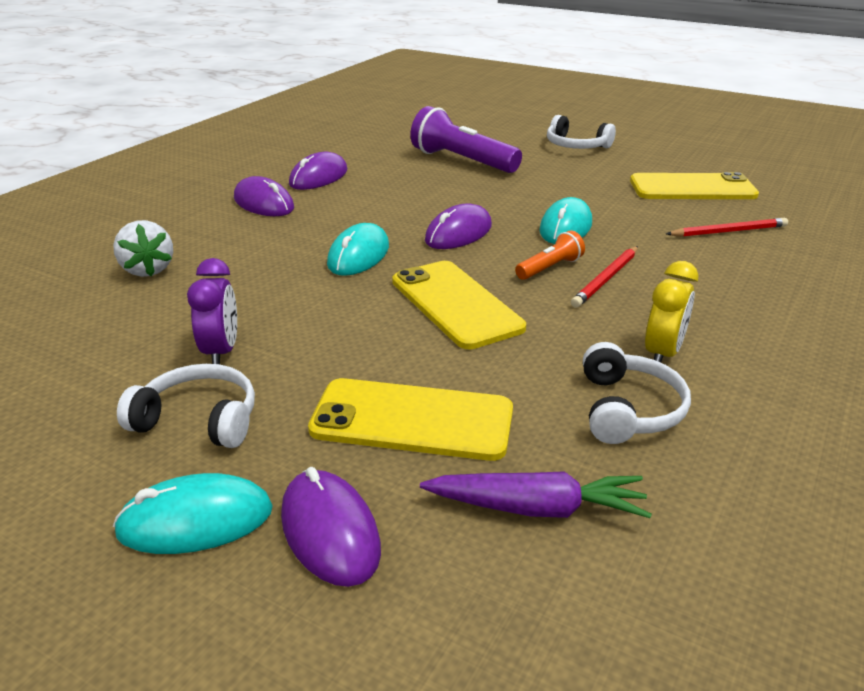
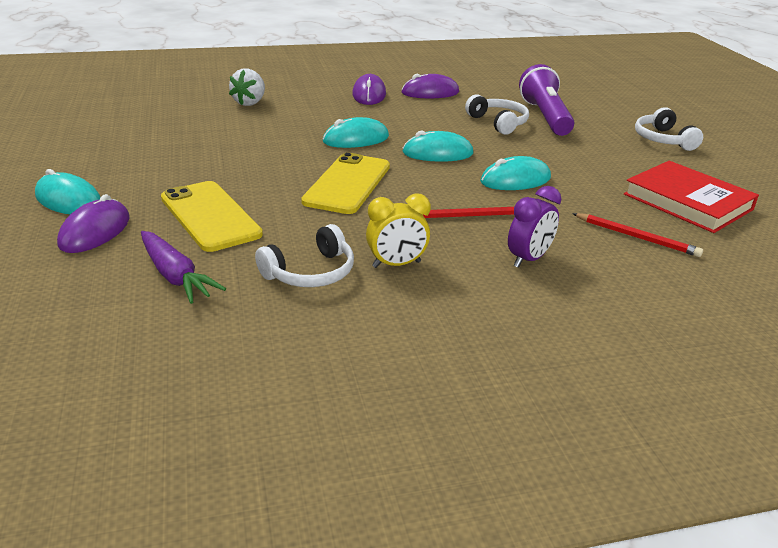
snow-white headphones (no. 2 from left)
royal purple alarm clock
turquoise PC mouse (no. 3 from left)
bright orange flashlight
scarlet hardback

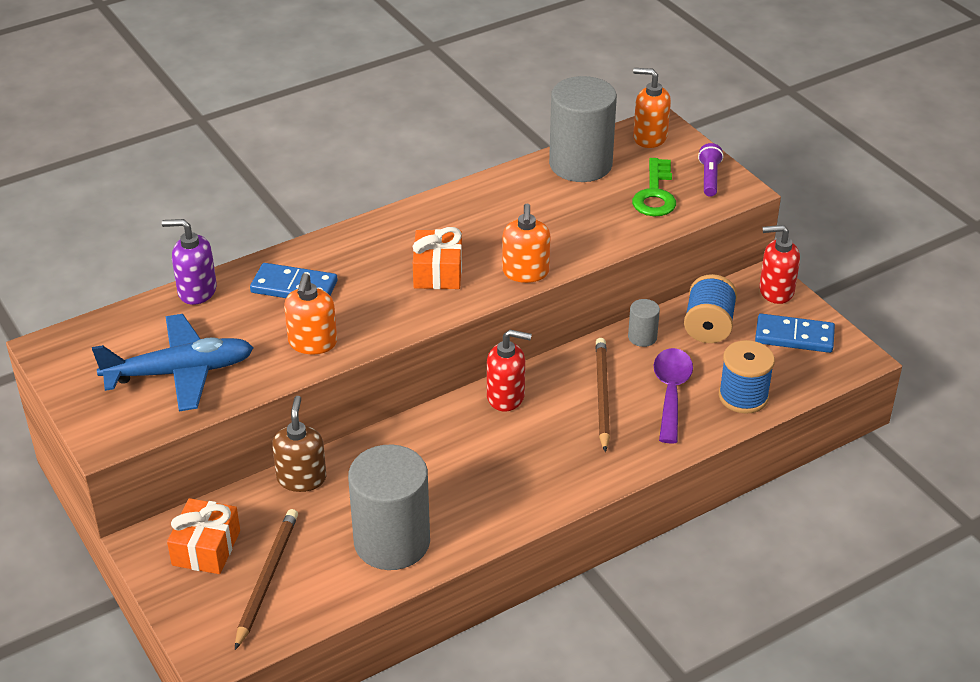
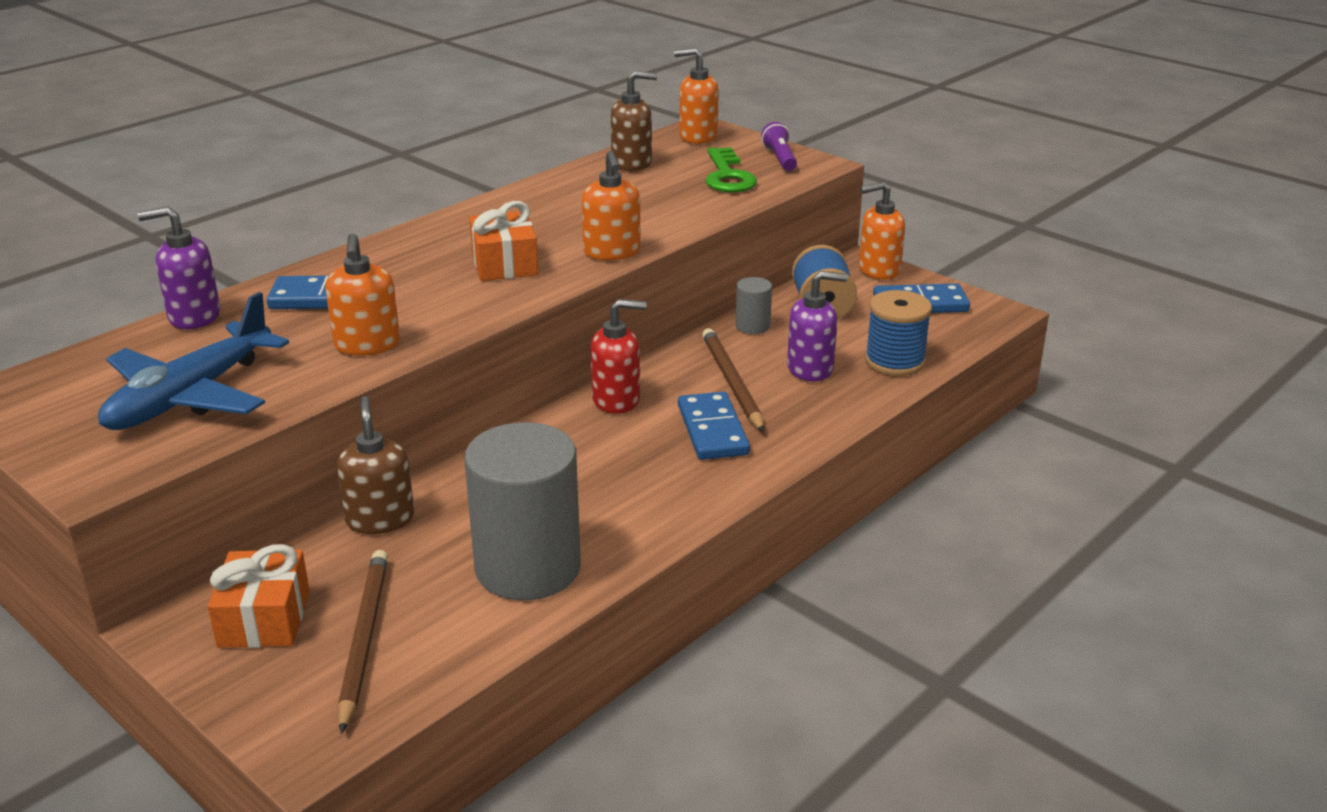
royal blue toy plane
russet soap dispenser (no. 2 from left)
royal purple soap dispenser (no. 2 from left)
bright orange soap dispenser (no. 4 from left)
royal blue domino tile (no. 2 from left)

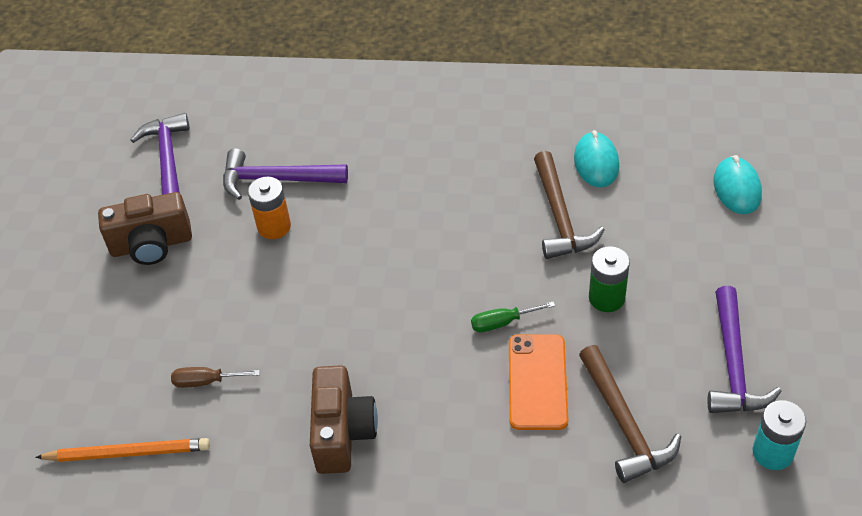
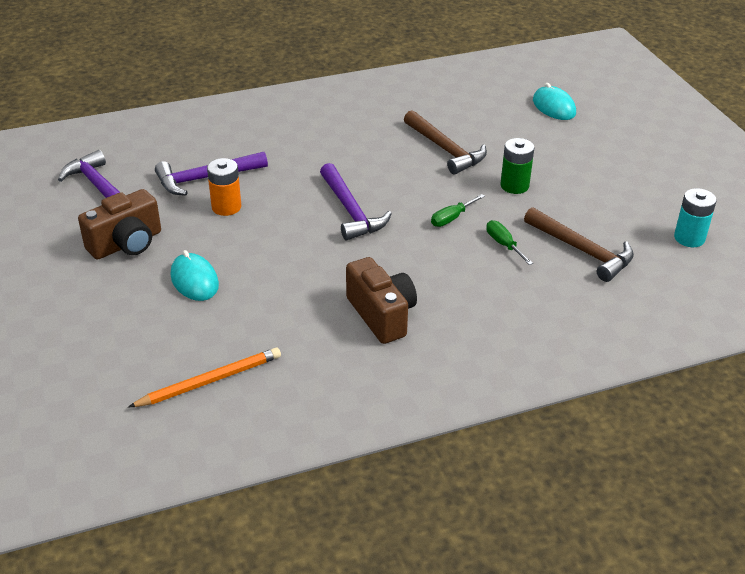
russet hand screwdriver
leaf-green hand screwdriver (no. 2 from left)
turquoise PC mouse (no. 1 from left)
royal purple claw hammer (no. 3 from left)

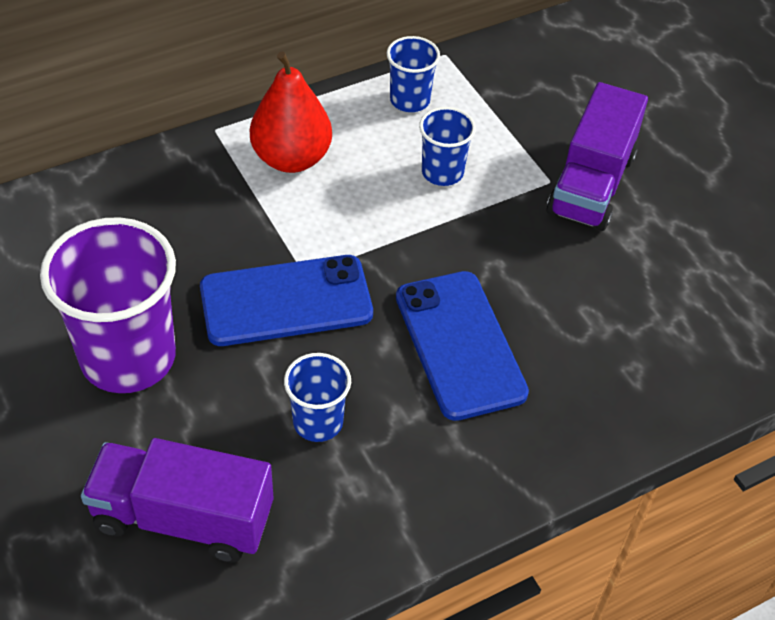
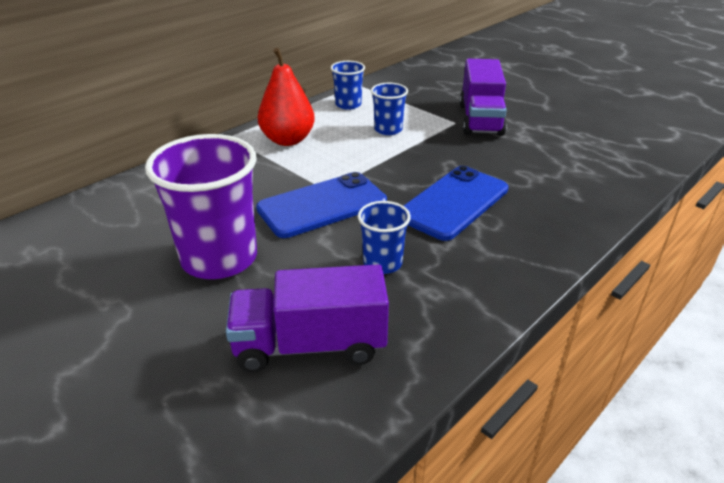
royal blue mobile phone (no. 2 from left)

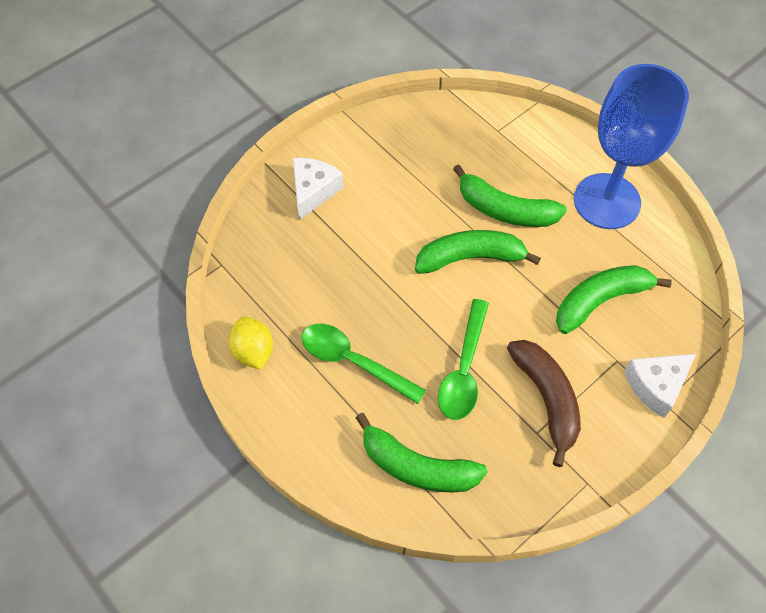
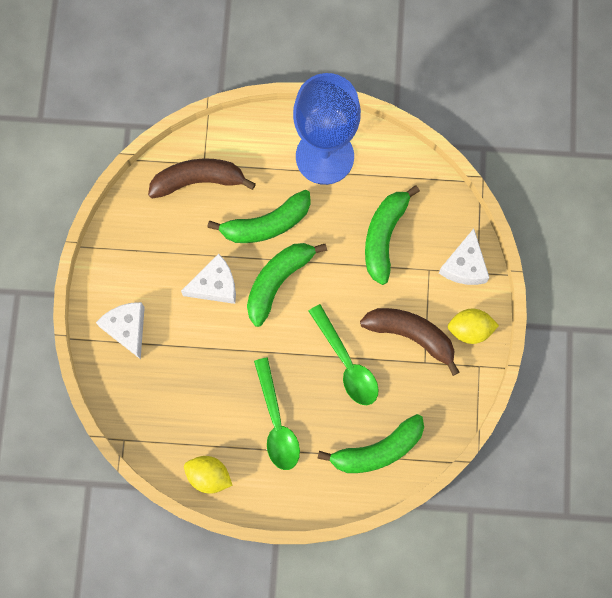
leaf-green tablespoon (no. 1 from left)
russet toy banana (no. 1 from left)
snow-white cheese (no. 2 from left)
bright yellow citrus fruit (no. 2 from left)

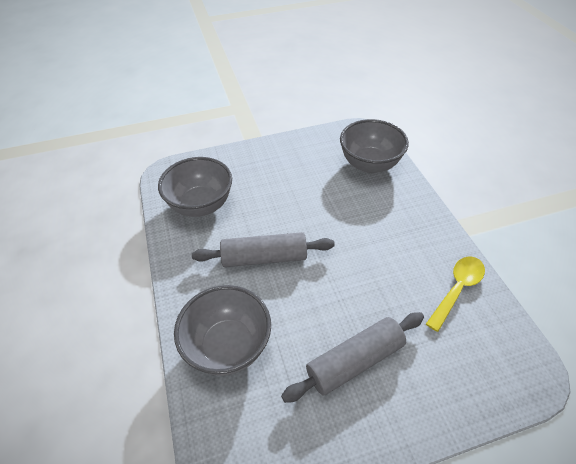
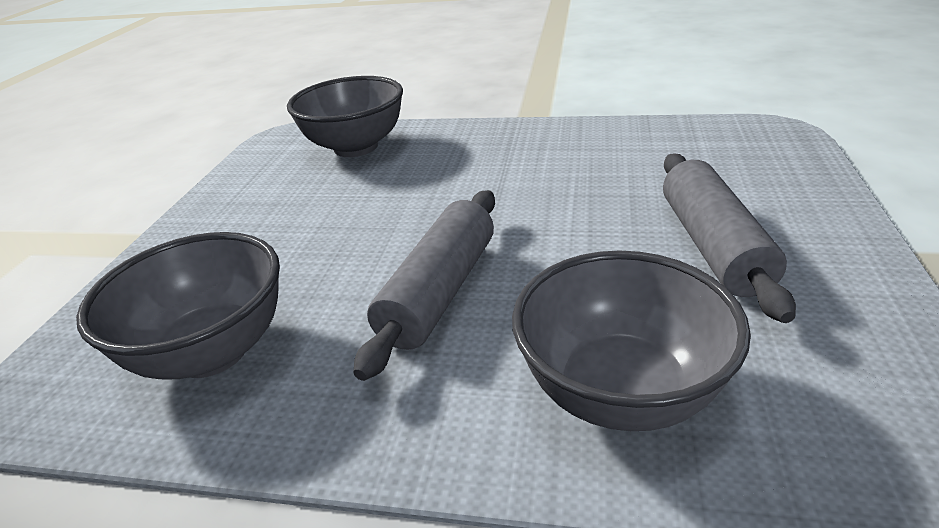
bright yellow tablespoon

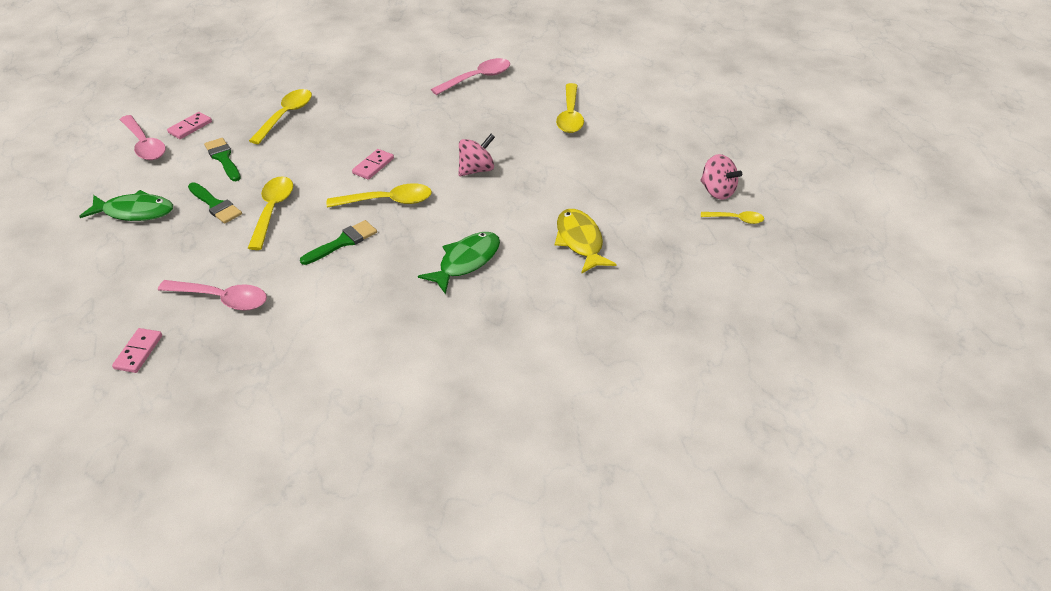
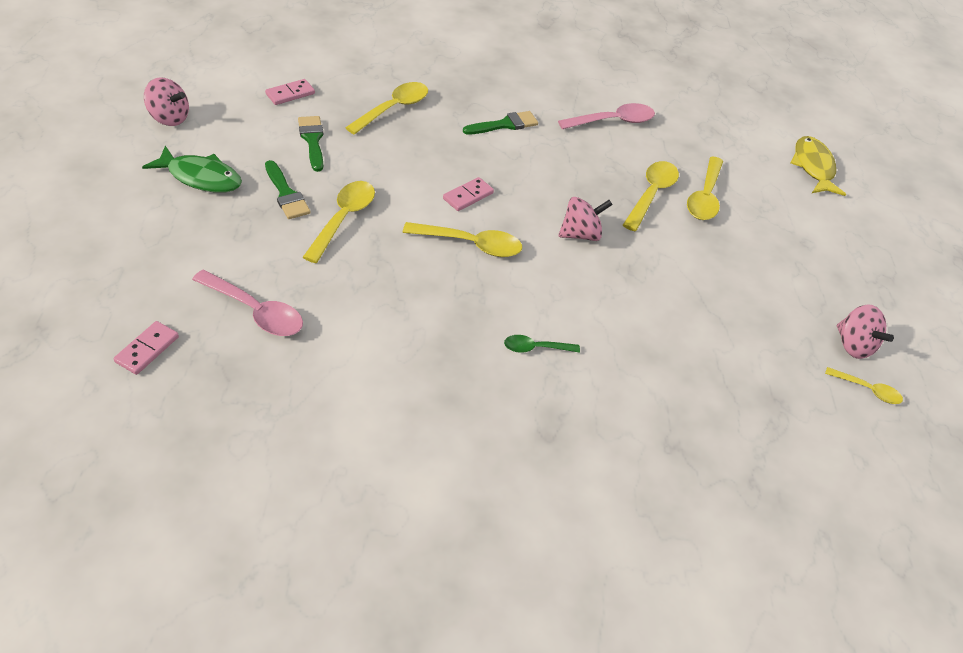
rosy tablespoon (no. 1 from left in the first image)
leaf-green paint brush (no. 3 from left)
leaf-green tablespoon
bright yellow toy fish
rosy toy top (no. 1 from left)
bright yellow tablespoon (no. 4 from left)

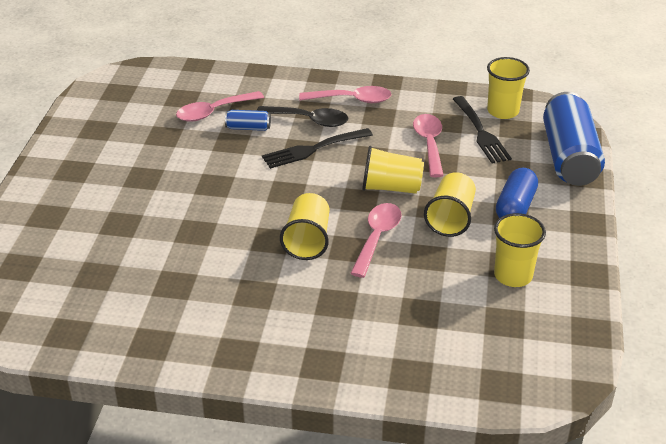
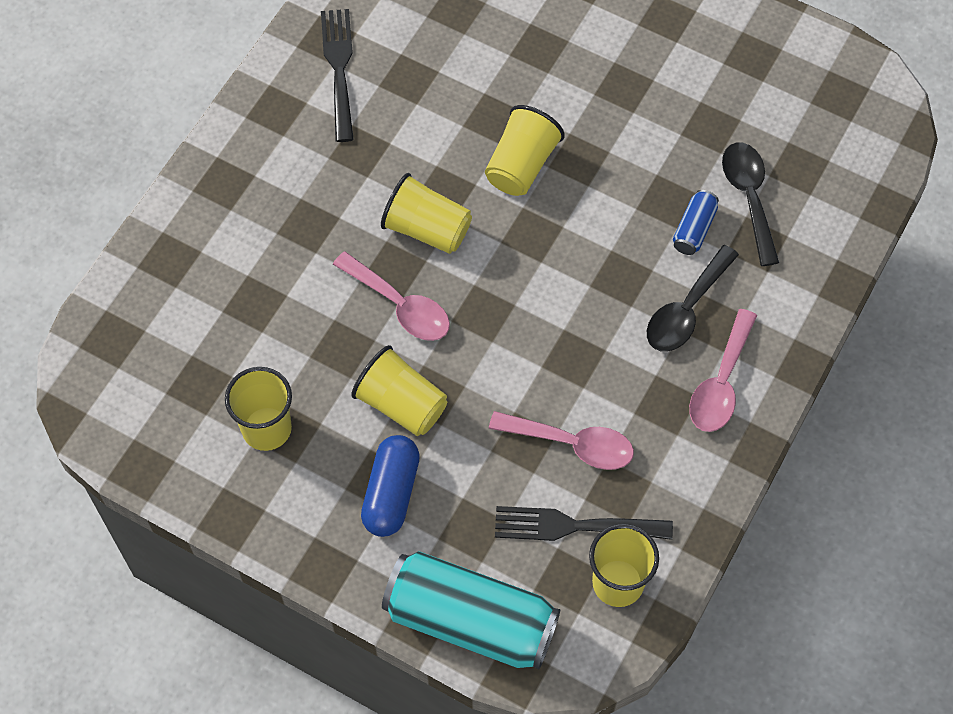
black tablespoon (no. 2 from left)
black table fork (no. 1 from left)
bright yellow cup (no. 4 from left)
royal blue capsule
turquoise tin

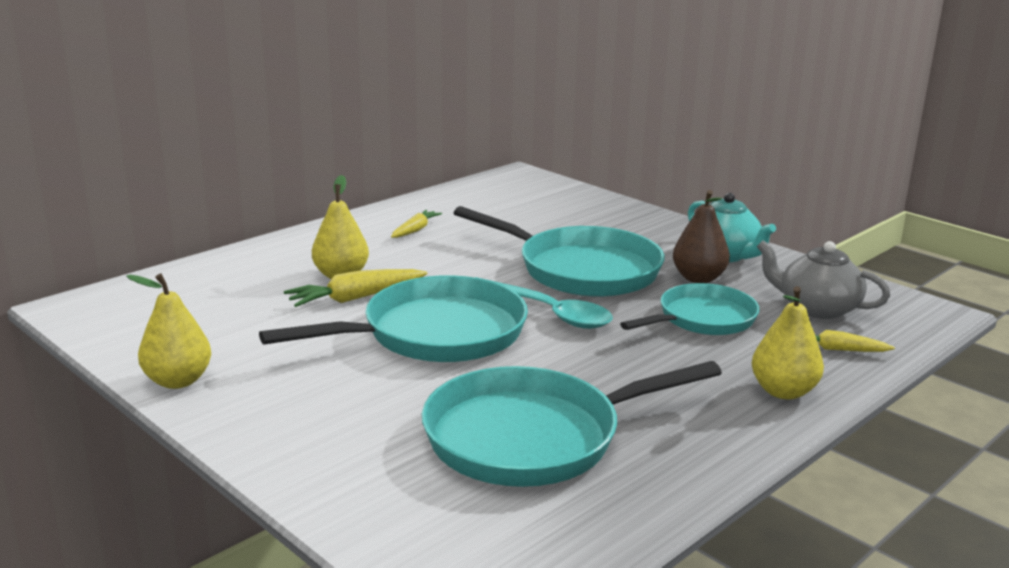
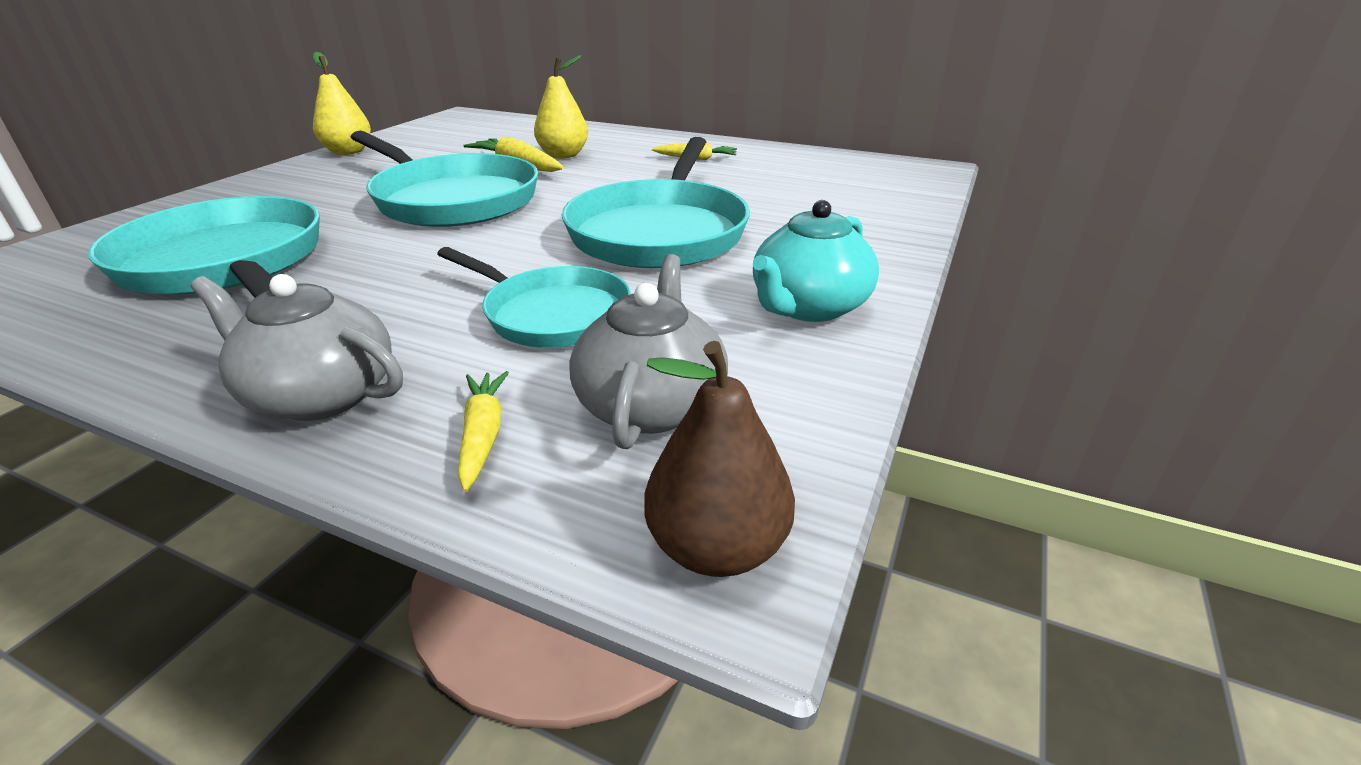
turquoise tablespoon
russet toy pear
ash-grey teapot (no. 1 from left)

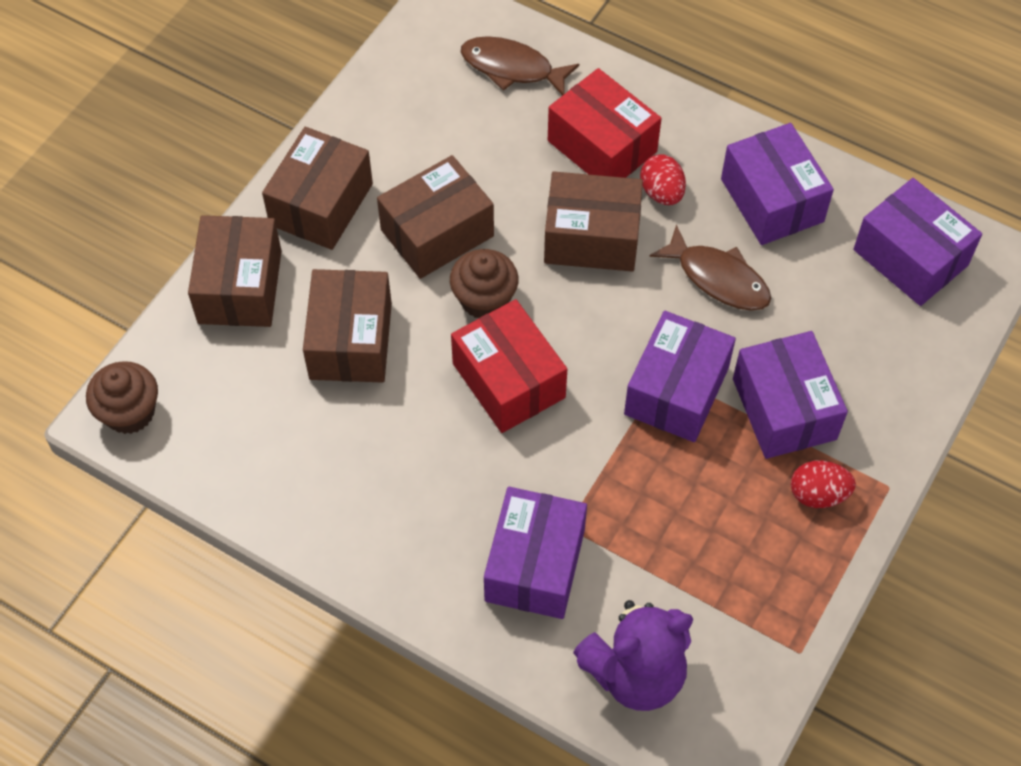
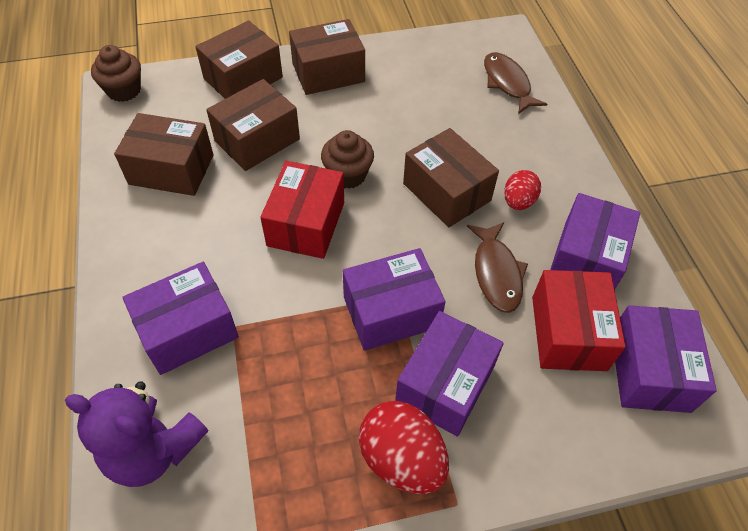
russet package (no. 1 from left)
scarlet package (no. 2 from left)
scarlet egg (no. 1 from left)

